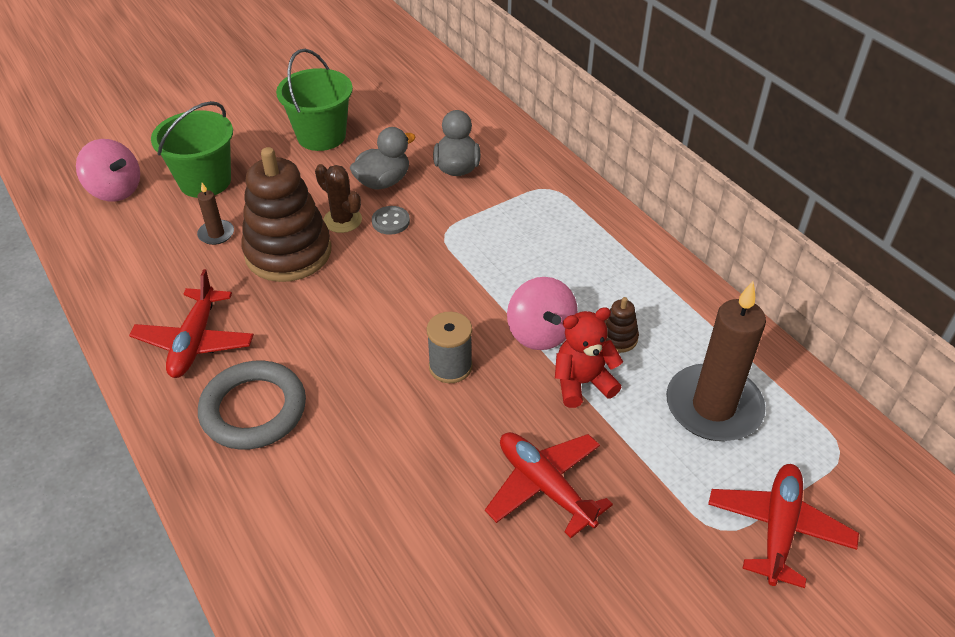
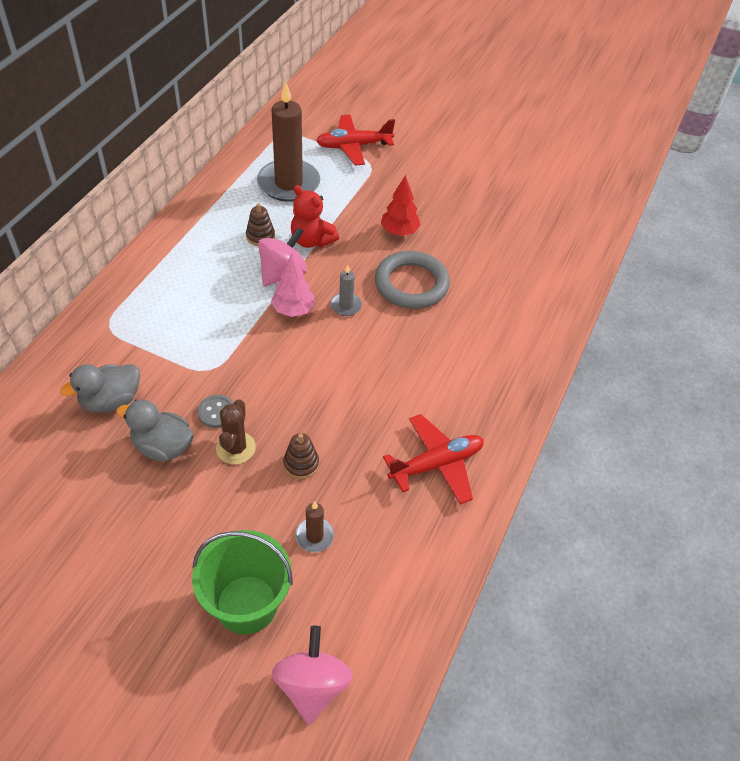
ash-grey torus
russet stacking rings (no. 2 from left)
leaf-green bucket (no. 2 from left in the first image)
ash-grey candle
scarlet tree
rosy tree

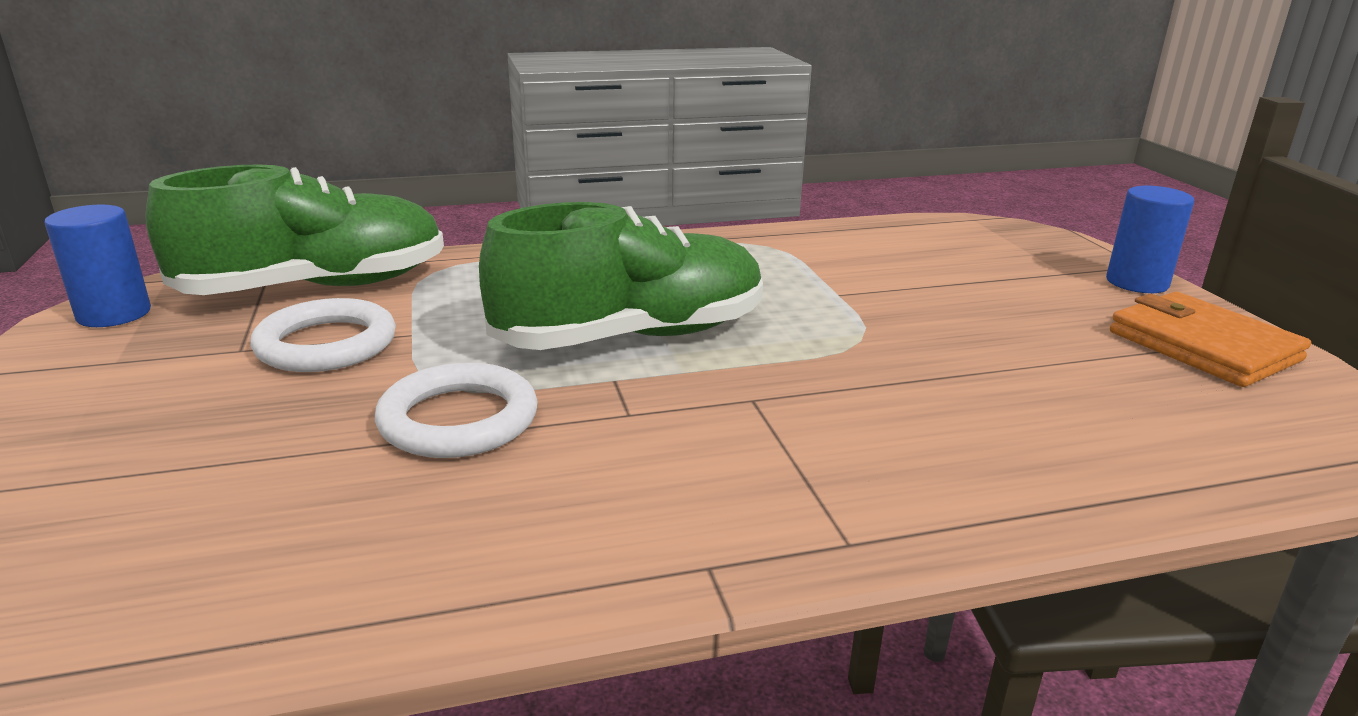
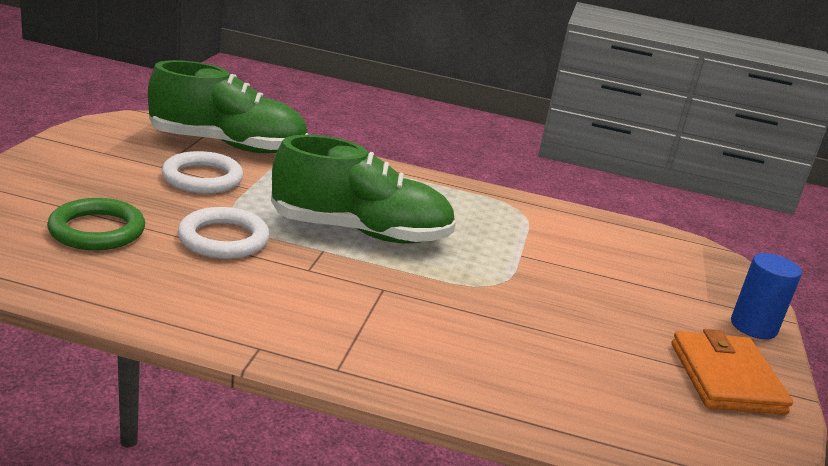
royal blue solid cylinder (no. 1 from left in the first image)
leaf-green torus

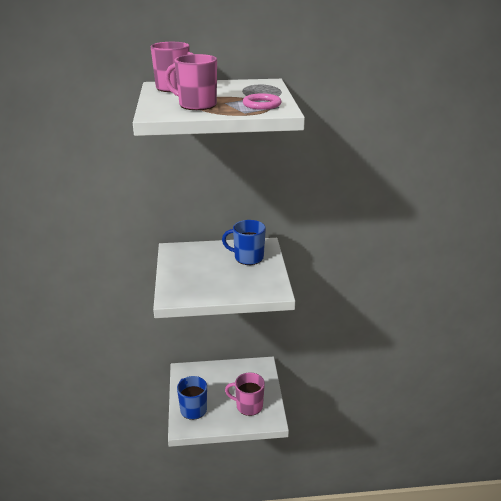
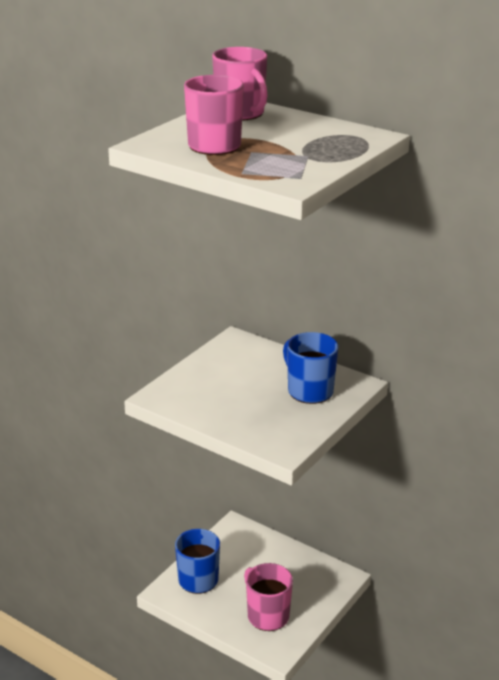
rosy torus

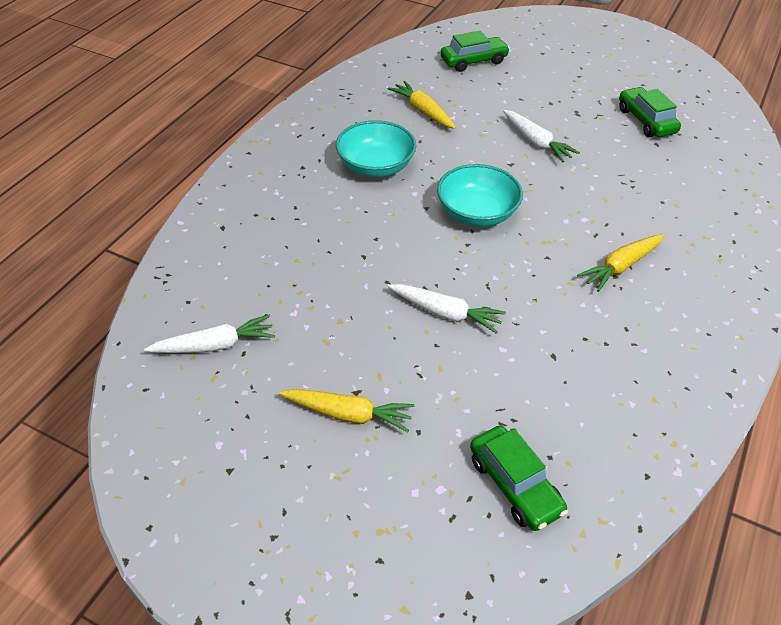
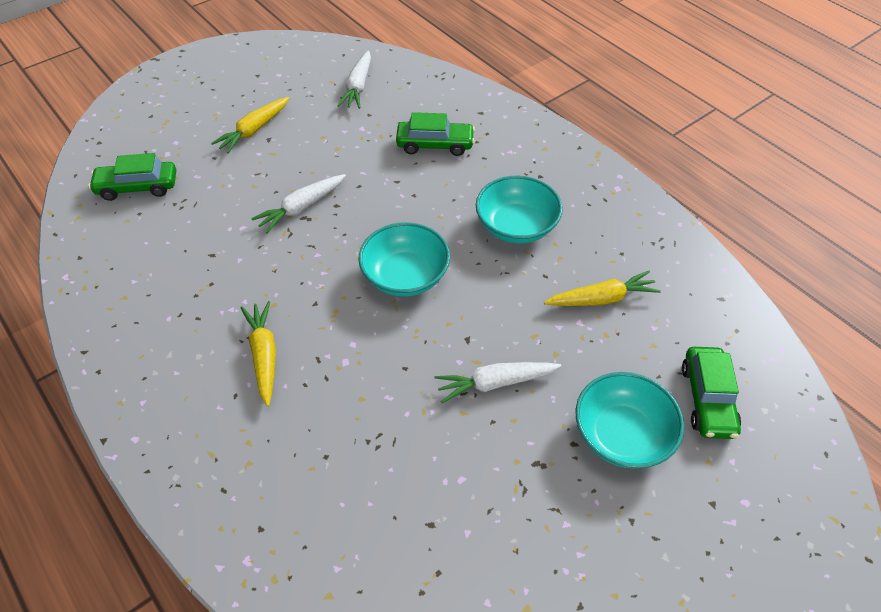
leaf-green car (no. 2 from left)
turquoise bowl (no. 3 from left)

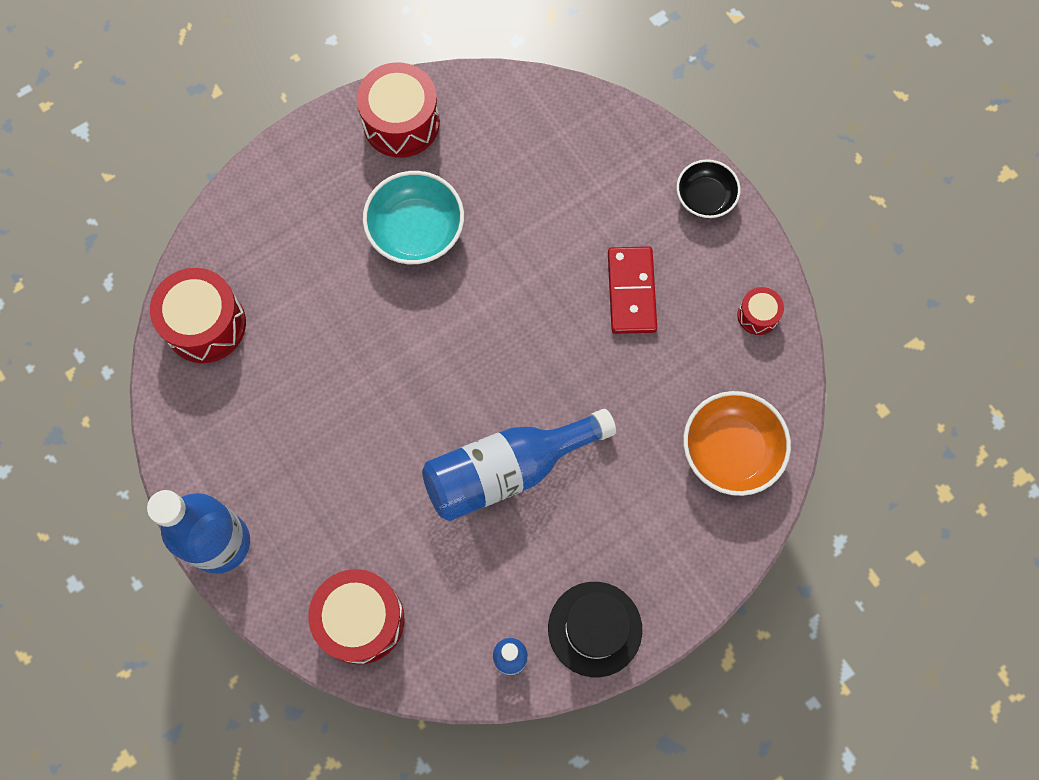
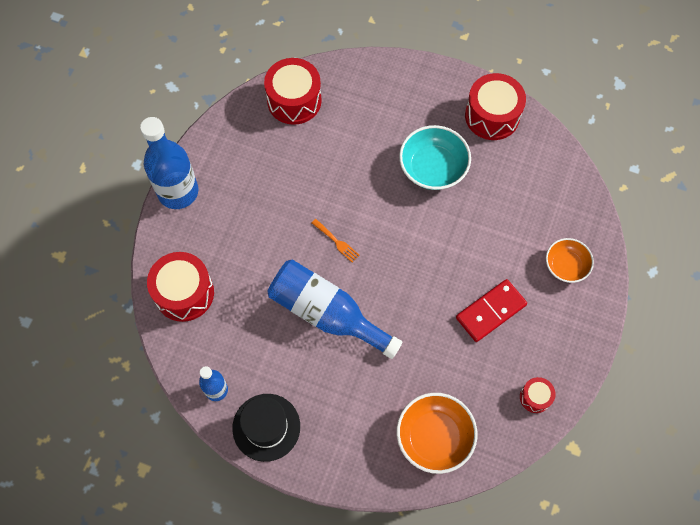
black bowl
bright orange table fork
bright orange bowl (no. 2 from left)

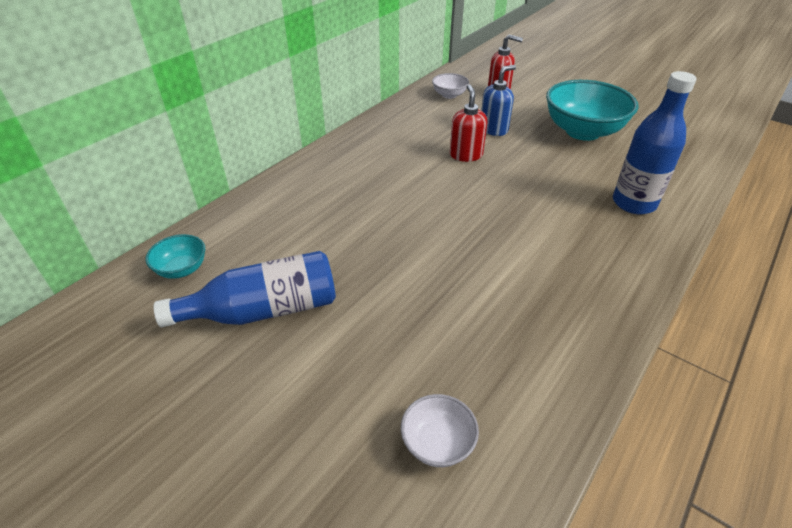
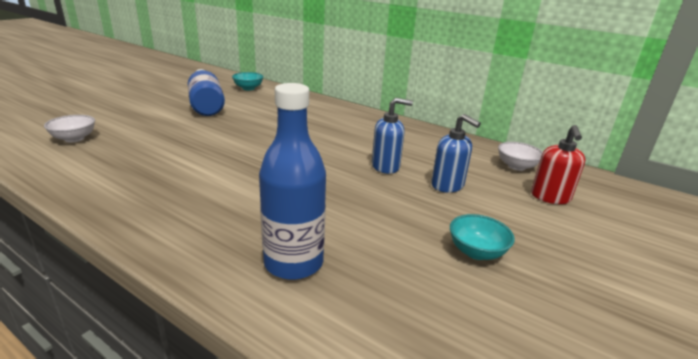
royal blue soap dispenser (no. 1 from left)
turquoise bowl (no. 2 from left)

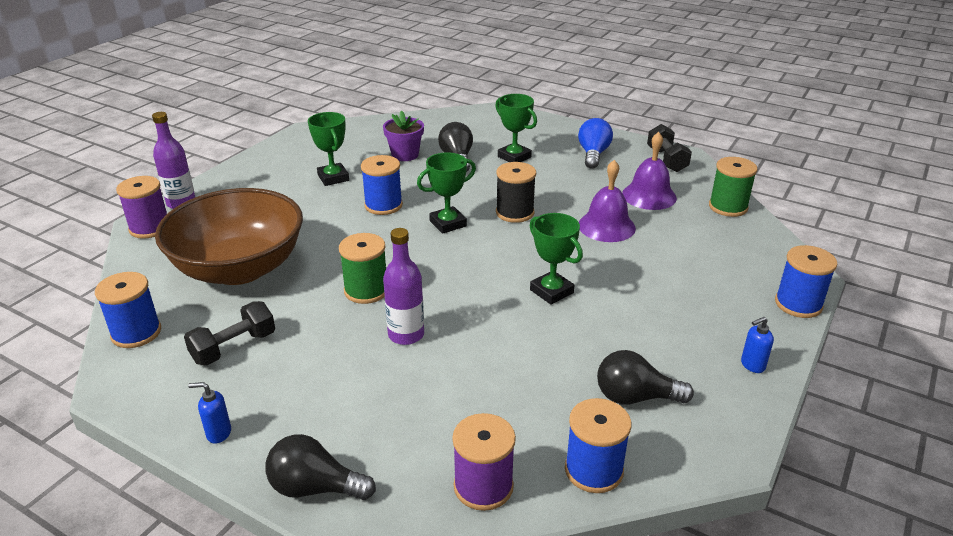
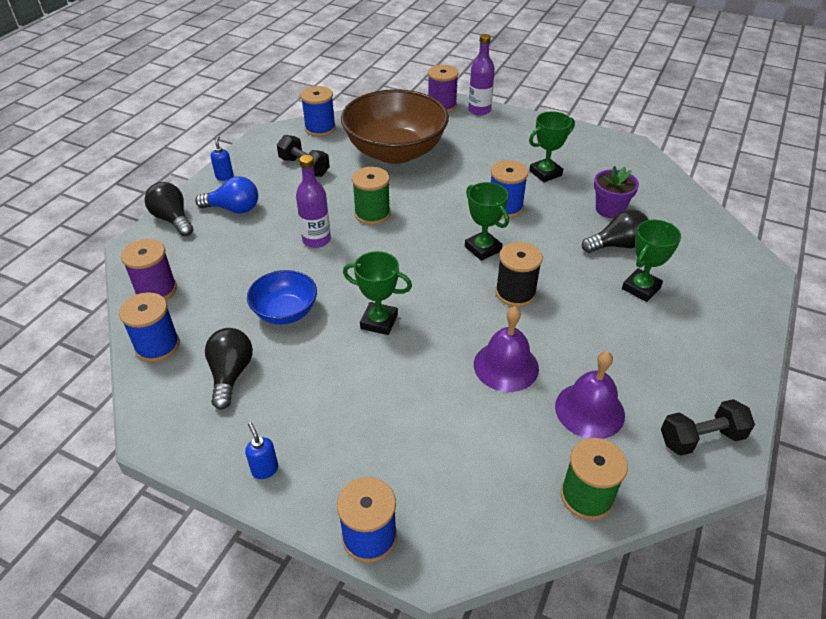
black lightbulb (no. 1 from left)
leaf-green award cup (no. 1 from left)
royal blue lightbulb
royal blue bowl

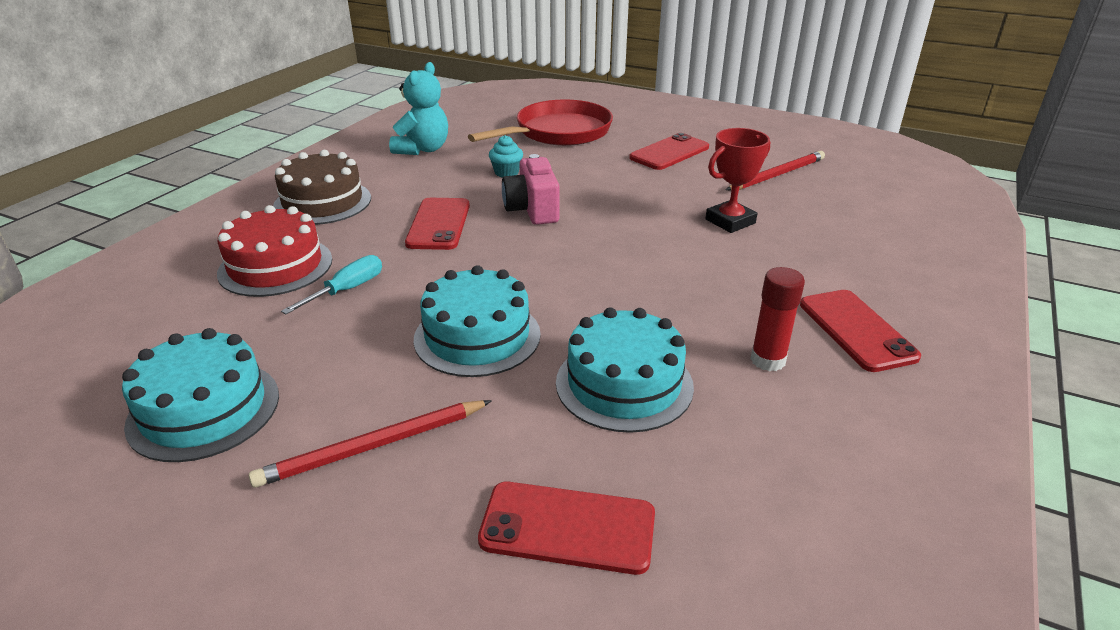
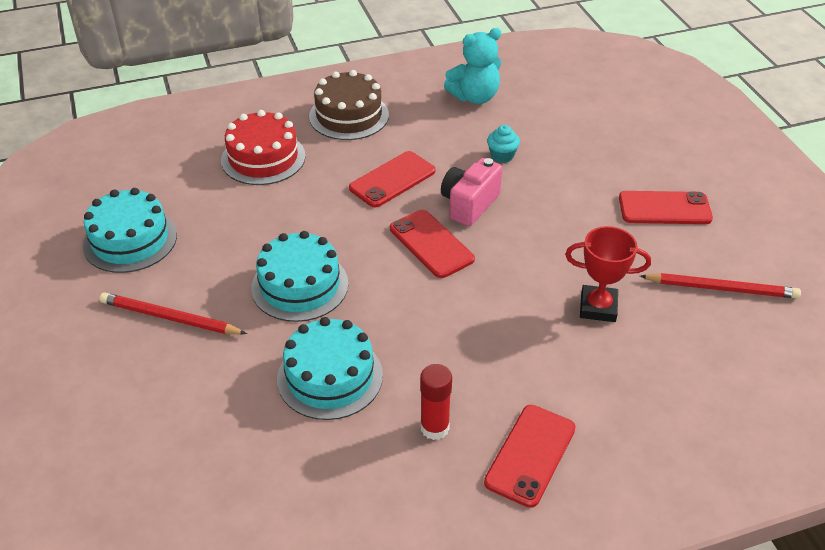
turquoise hand screwdriver
scarlet skillet
scarlet mobile phone (no. 2 from left)

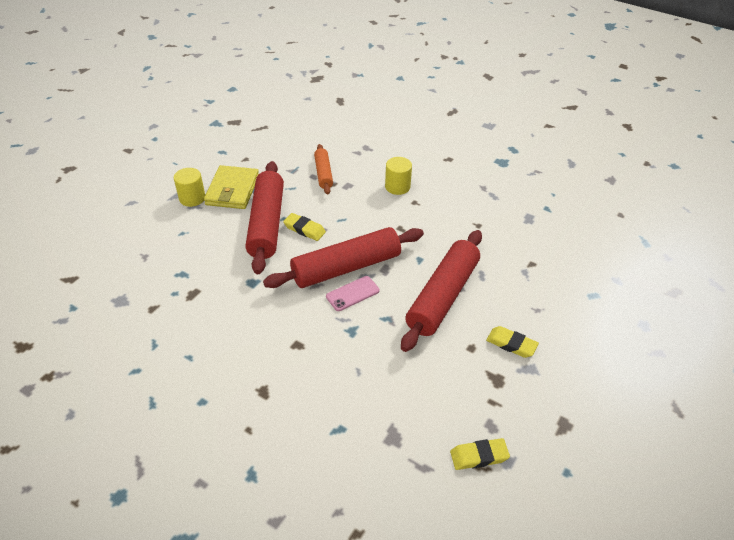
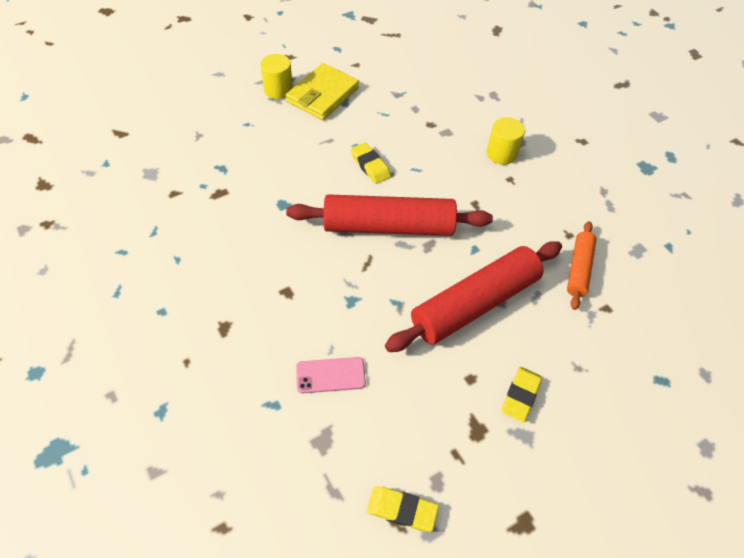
scarlet dough roller (no. 1 from left in the first image)
bright orange dough roller
rosy mobile phone
bright yellow pencil eraser (no. 3 from left)

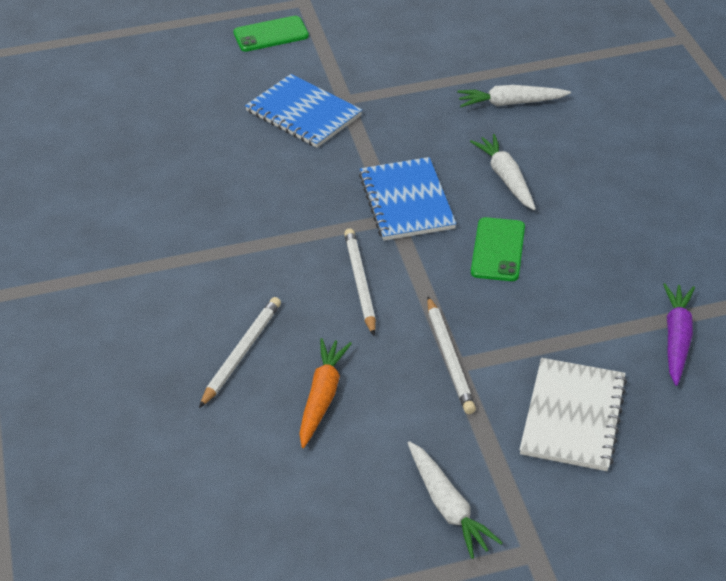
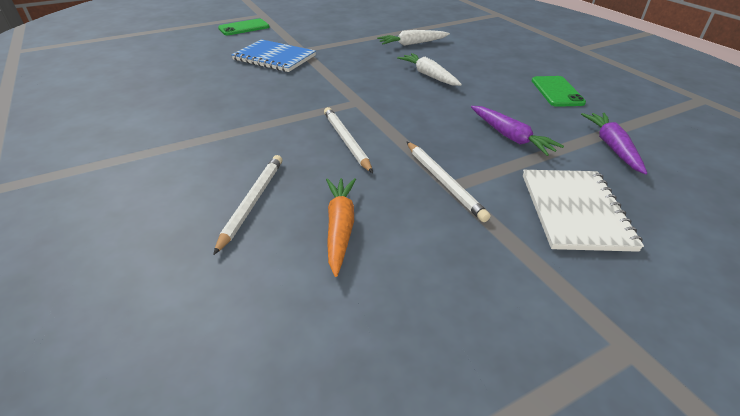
royal blue notebook (no. 2 from left in the first image)
snow-white root vegetable (no. 1 from left in the first image)
leaf-green mobile phone (no. 2 from left)
royal purple root vegetable (no. 1 from left)

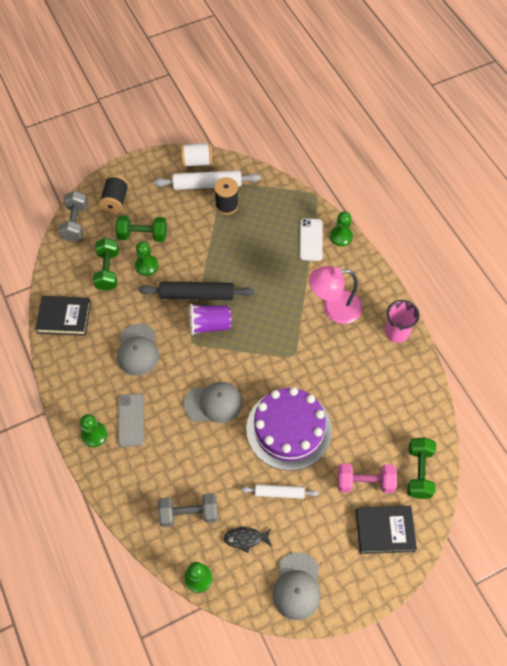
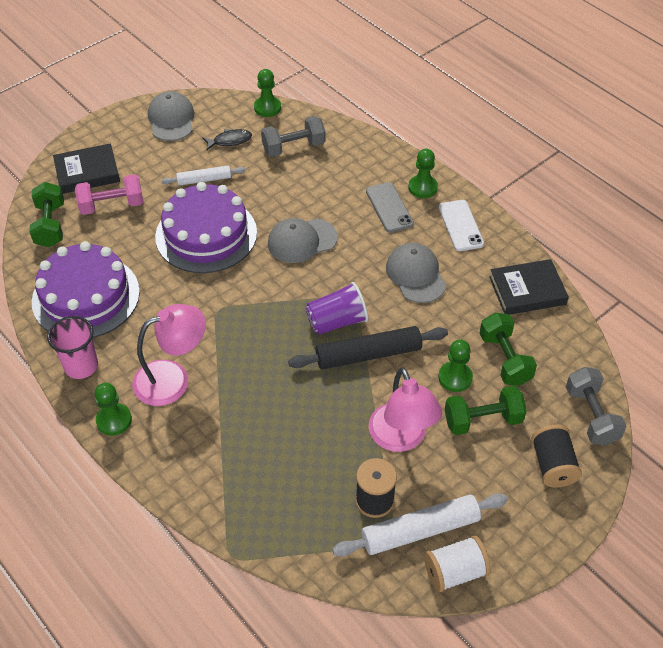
snow-white mobile phone
leaf-green game pawn (no. 1 from left)
royal purple layer cake (no. 1 from left)
rosy reading lamp (no. 2 from left)

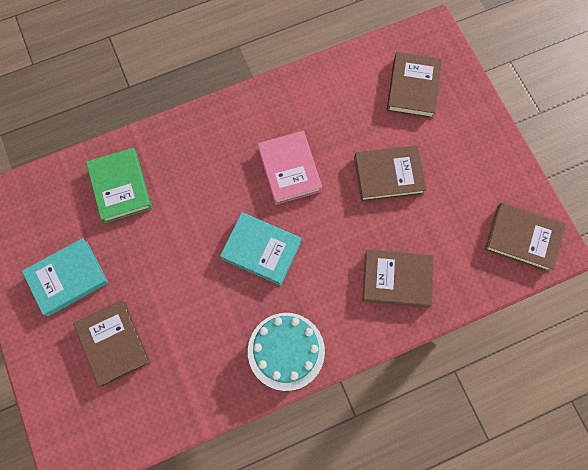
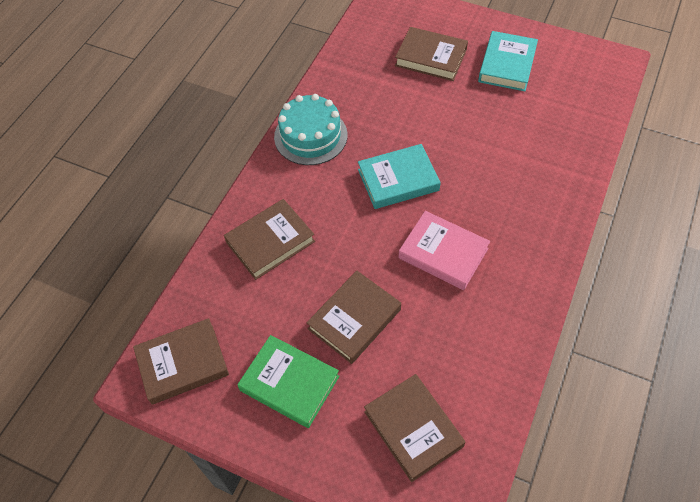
leaf-green hardback

